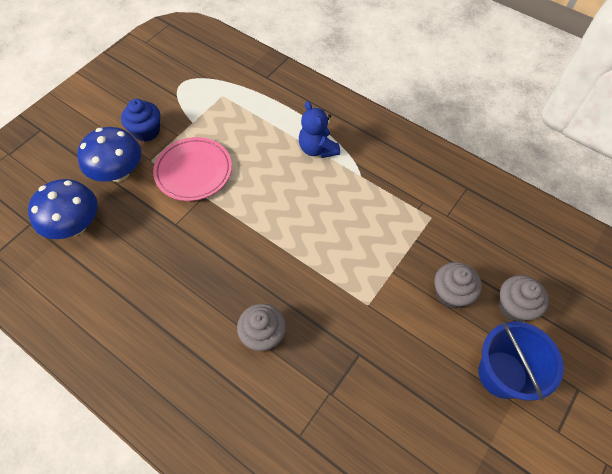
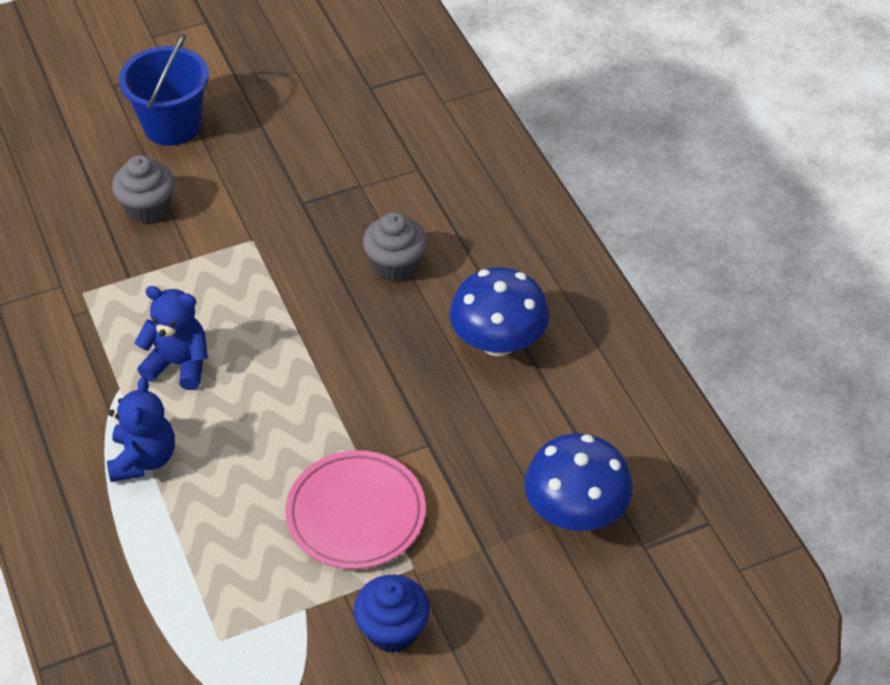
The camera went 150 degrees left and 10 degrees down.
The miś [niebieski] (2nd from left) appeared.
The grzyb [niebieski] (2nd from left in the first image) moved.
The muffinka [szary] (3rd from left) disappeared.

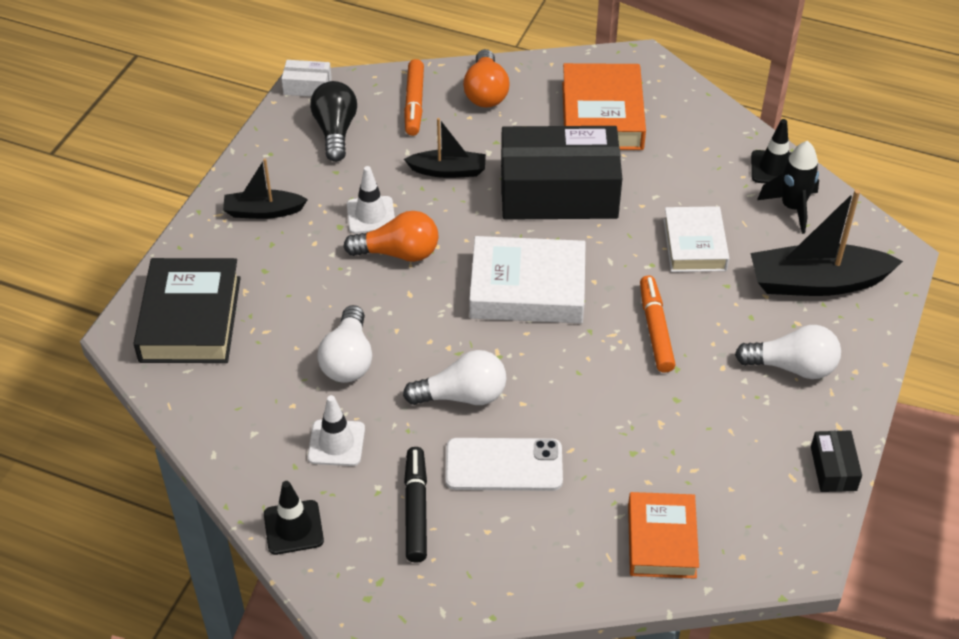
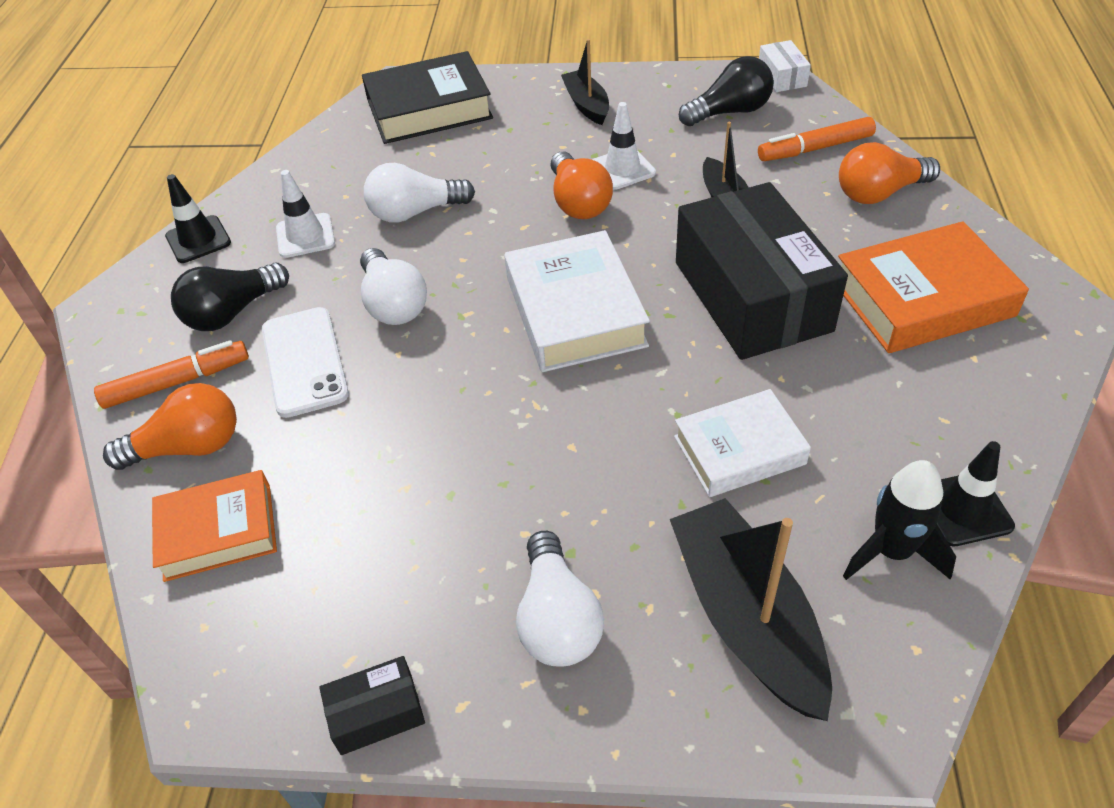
The camera went 75 degrees right and 0 degrees up.
The flamaster [pomarańczowy] (2nd from left in the first image) moved.
The żarówka [pomarańczowy] (1st from left) appeared.
The flamaster [czarny] was replaced by the żarówka [czarny] (1st from left).

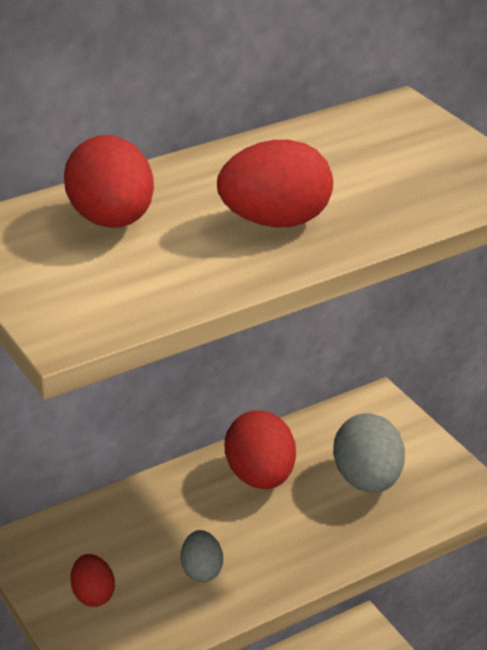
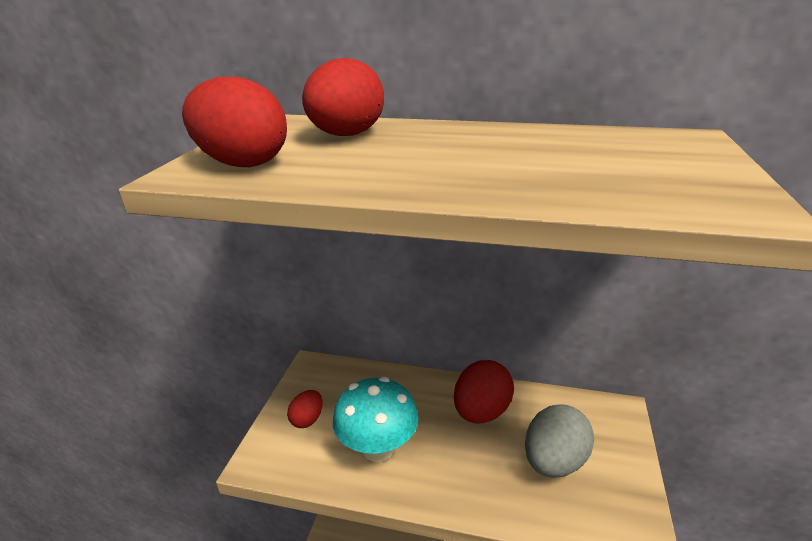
The camera went 45 degrees right and 5 degrees down.
The jajko [czerwony] (4th from left in the first image) moved.
The jajko [szary] (1st from left) was replaced by the grzyb [turkusowy].

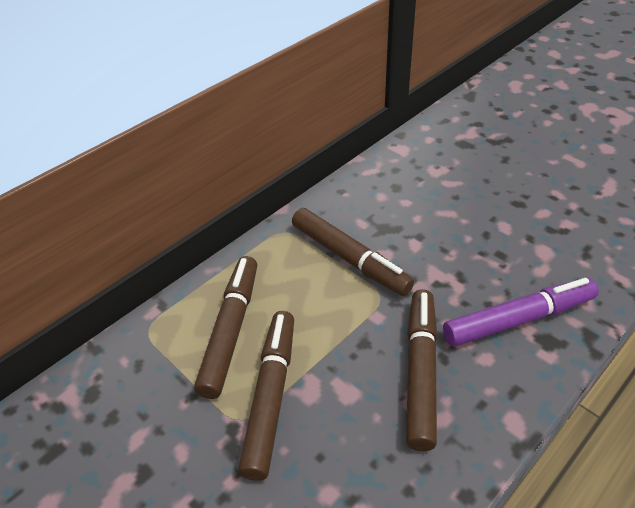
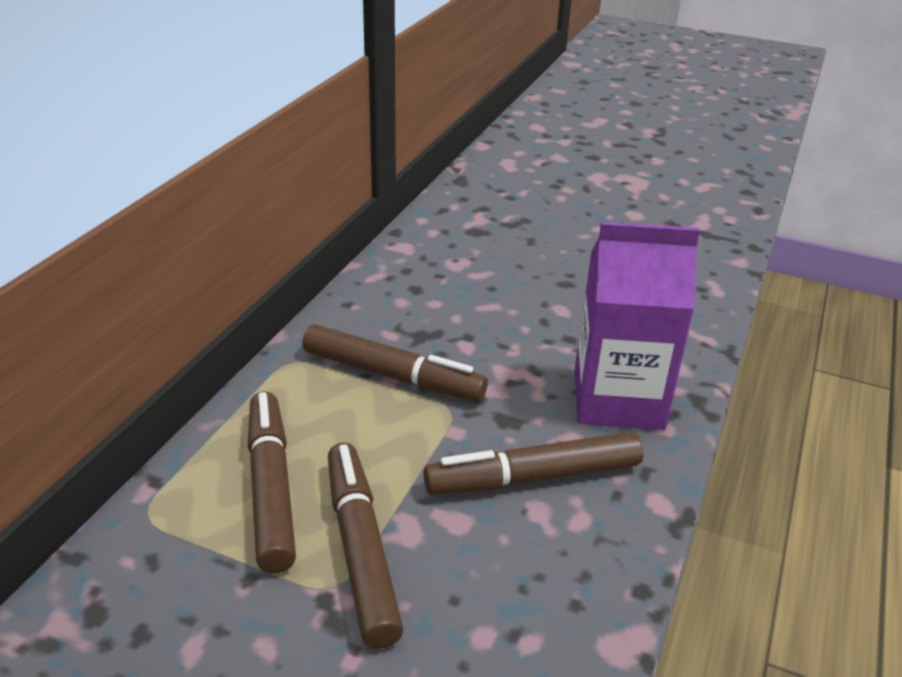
The camera went 25 degrees left and 10 degrees down.
The flamaster [brązowy] (4th from left) turned 90 degrees counterclockwise.
The flamaster [fioletowy] was replaced by the karton mleka [fioletowy].

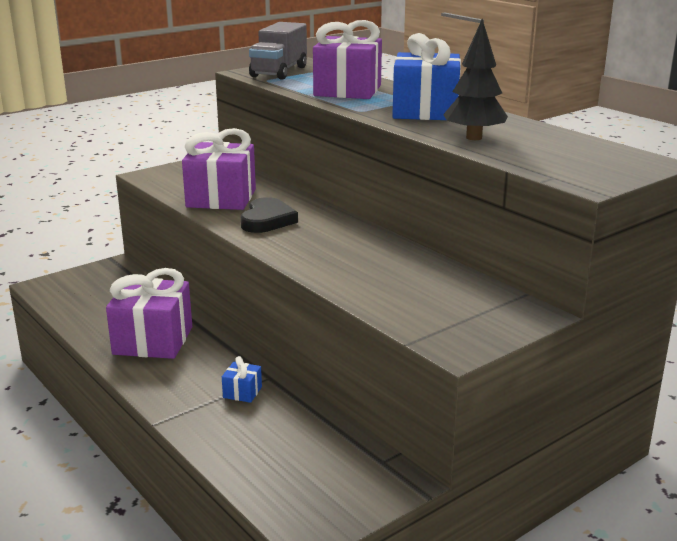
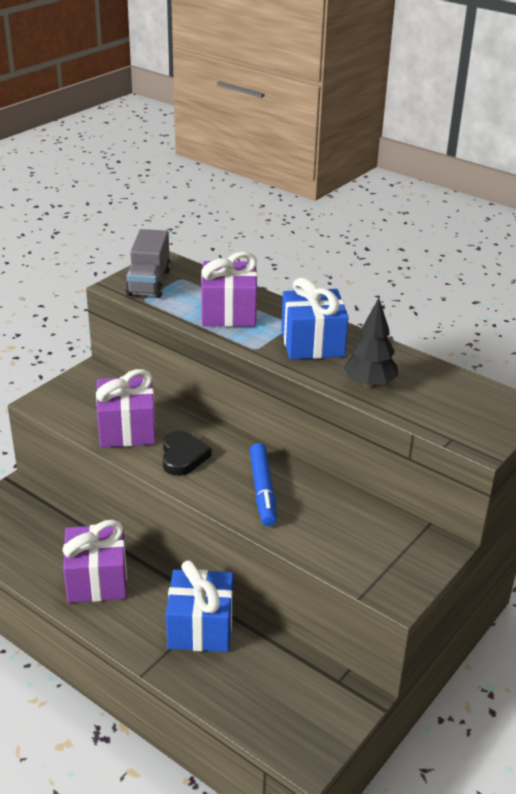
The camera went 15 degrees left and 10 degrees up.
The prezent [niebieski] (1st from left) changed to 2.34 times the size.
The flamaster [niebieski] appeared.

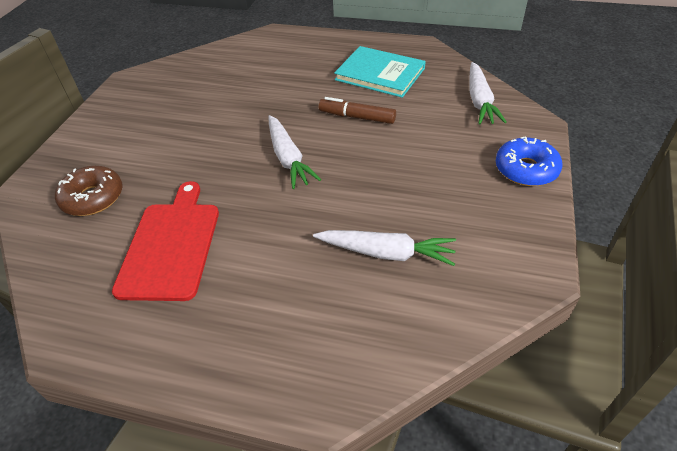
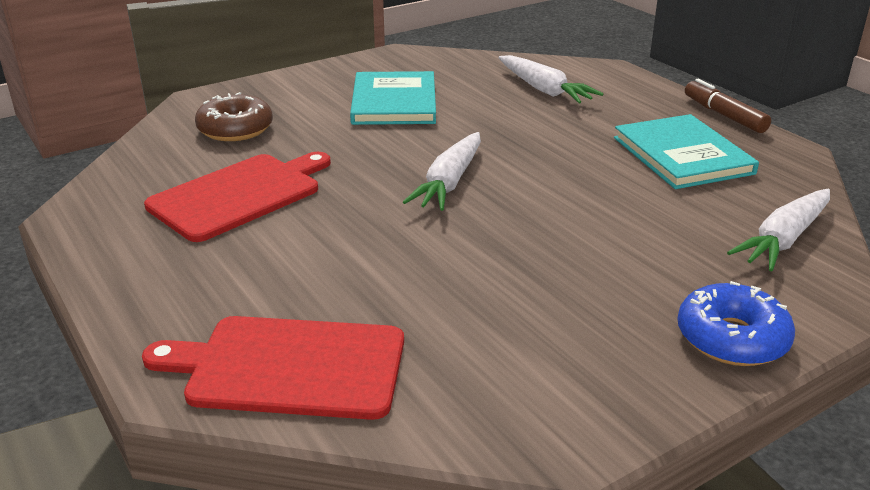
The camera went 40 degrees right and 15 degrees down.
The deska do krojenia [czerwony] (2nd from left) appeared.
The książka [turkusowy] (1st from left) appeared.
The marchewka [biały] (2nd from left) moved.
The flamaster [brązowy] moved.

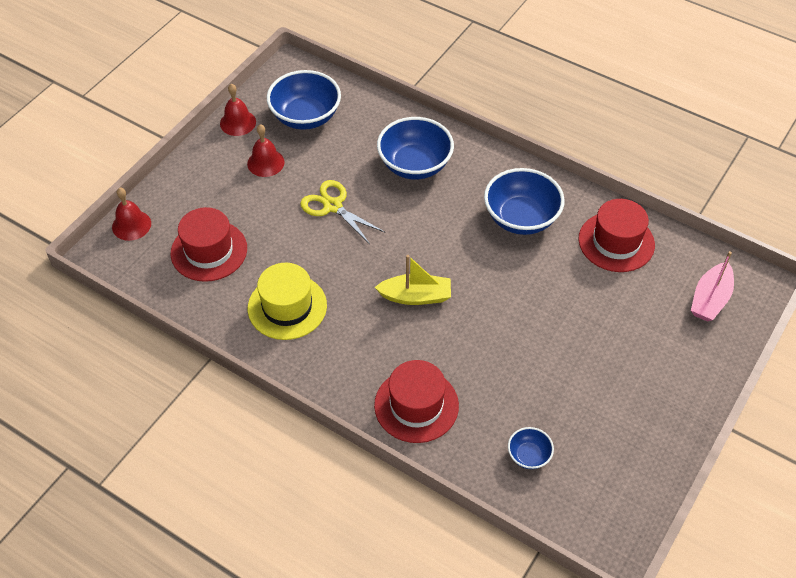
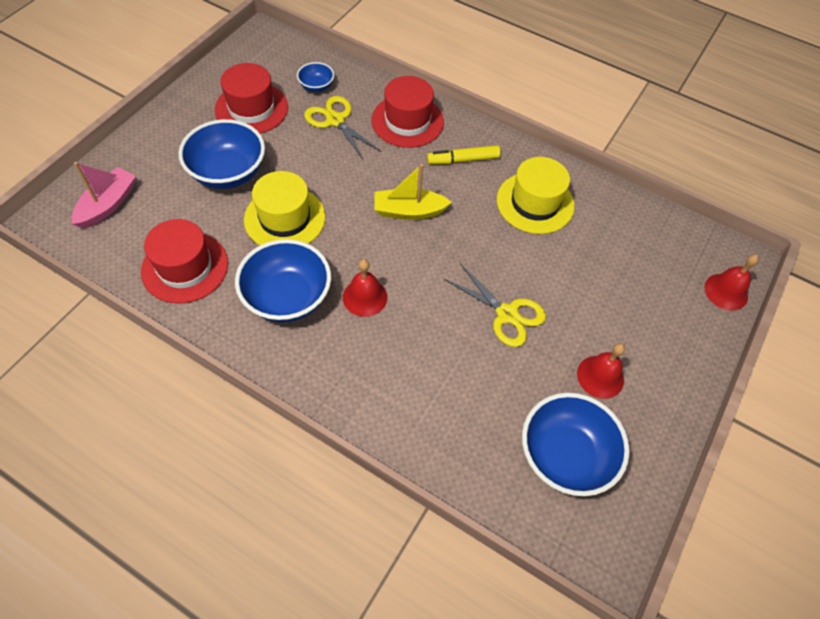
The camera went 175 degrees right and 5 degrees up.
The miska [niebieski] (2nd from left in the first image) moved.
The kapelusz [czerwony] (1st from left in the first image) moved.
The kapelusz [żółty] (1st from left) appeared.
The nożyczki [żółty] (1st from left) appeared.
The dzwonek [czerwony] (2nd from left in the first image) moved.
The flamaster [żółty] appeared.

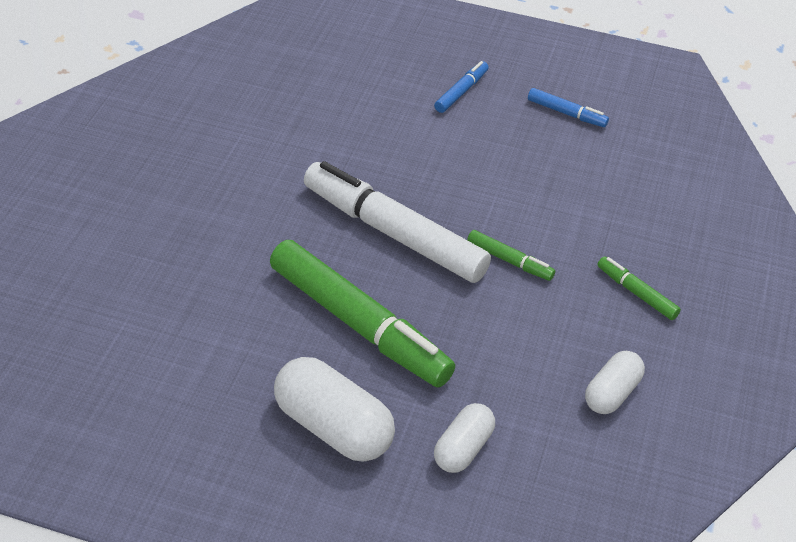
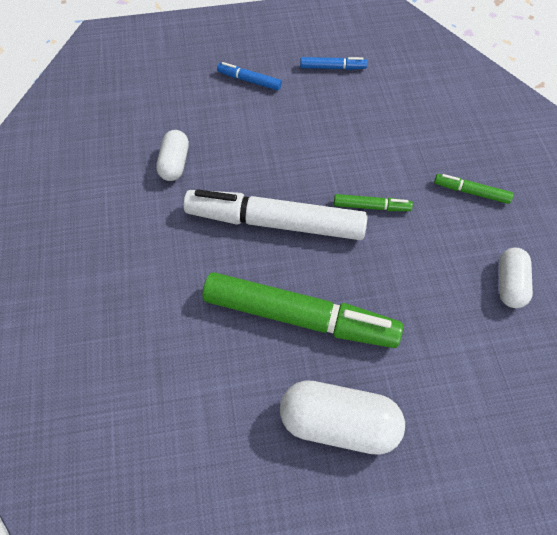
The camera went 25 degrees left and 15 degrees up.
The kapsułka [biały] (2nd from left in the first image) moved.
The flamaster [niebieski] (1st from left) turned 75 degrees counterclockwise.

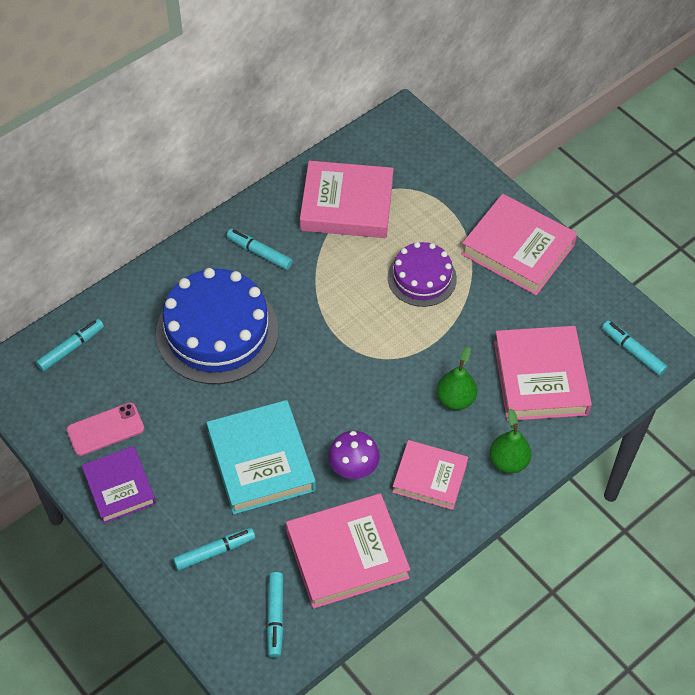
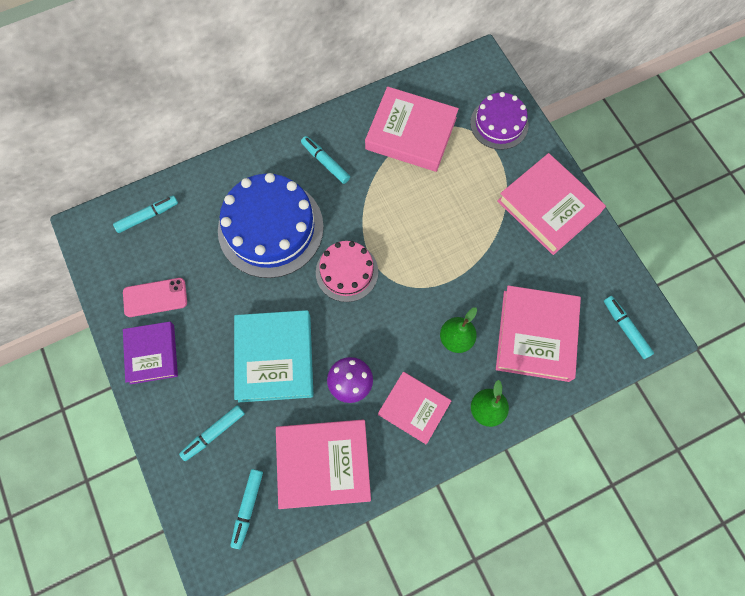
The camera went 15 degrees right and 15 degrees up.
The flamaster [turkusowy] (2nd from left) turned 150 degrees clockwise.
The tort [różowy] appeared.
The tort [fioletowy] moved.

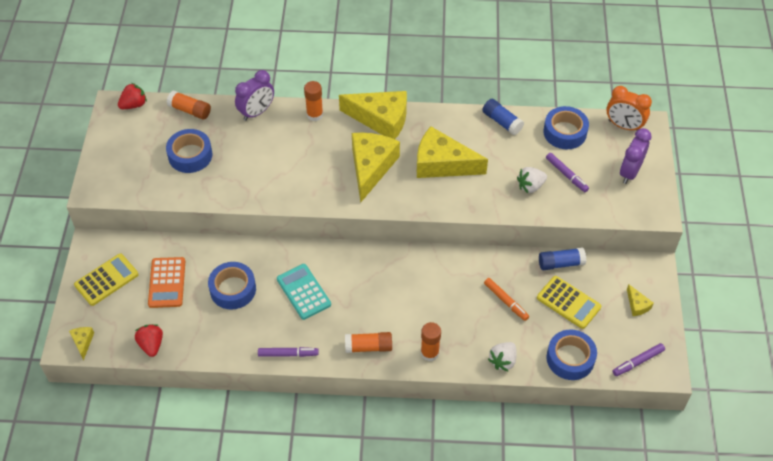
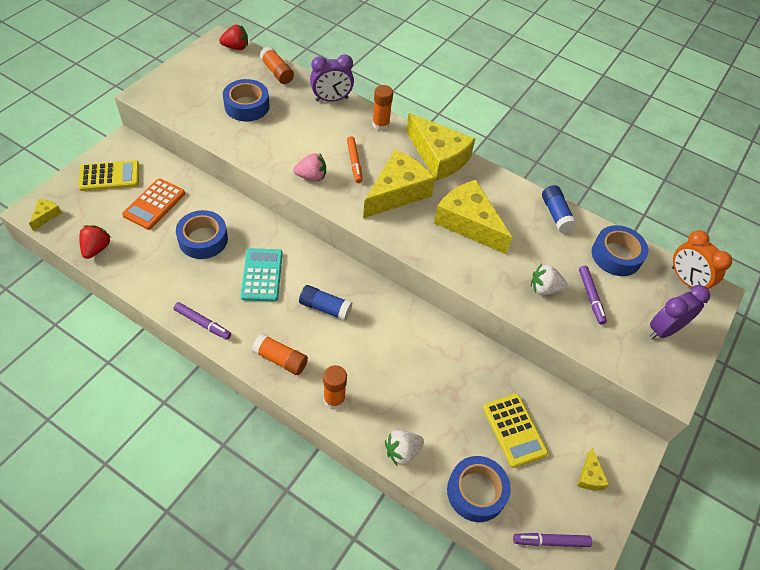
The camera went 25 degrees right and 0 degrees up.
The truskawka [różowy] appeared.
The klej w sztyfcie [niebieski] (2nd from left in the first image) moved.
The flamaster [pomarańczowy] moved.

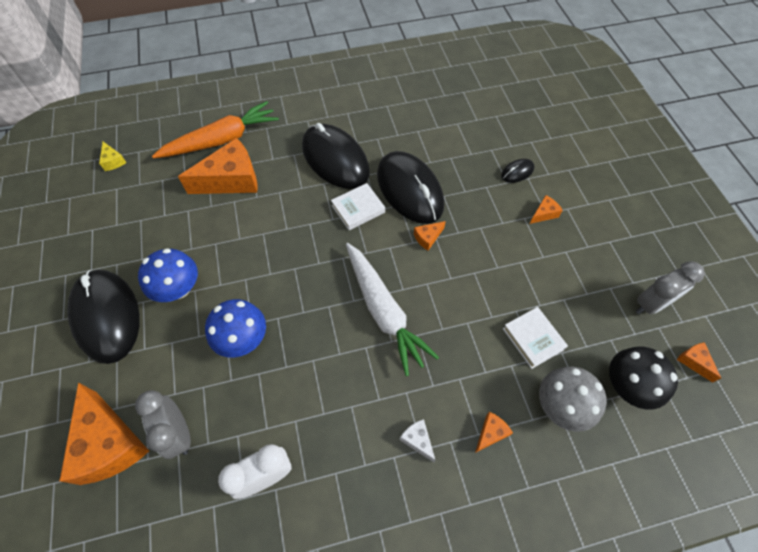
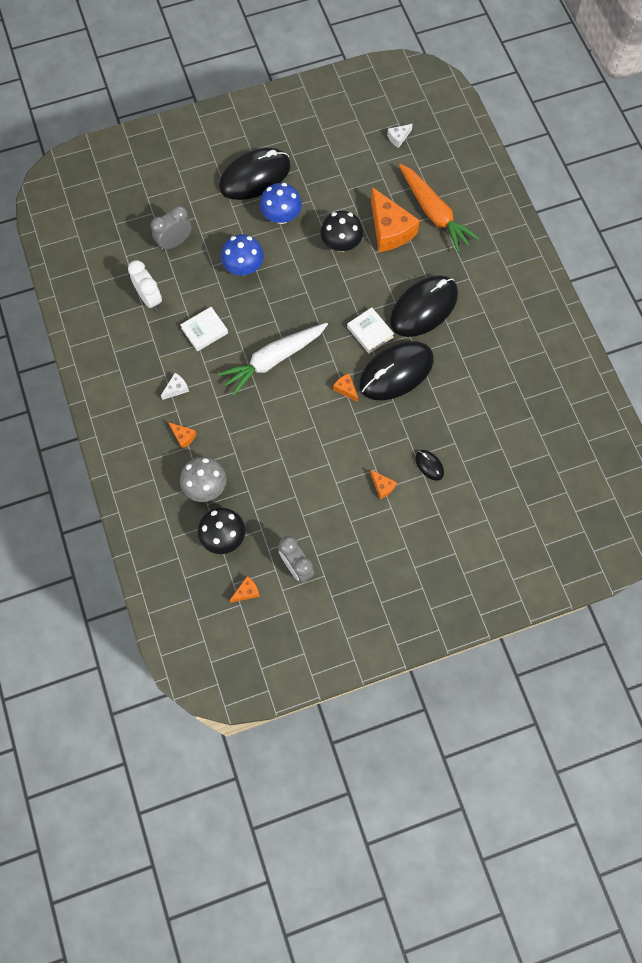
The camera went 85 degrees right and 10 degrees up.
The książka [biały] (2nd from left in the first image) moved.
The grzyb [czarny] (2nd from left) appeared.
The ser [żółty] became the ser [biały] (2nd from left).
The ser [pomarańczowy] (1st from left) disappeared.

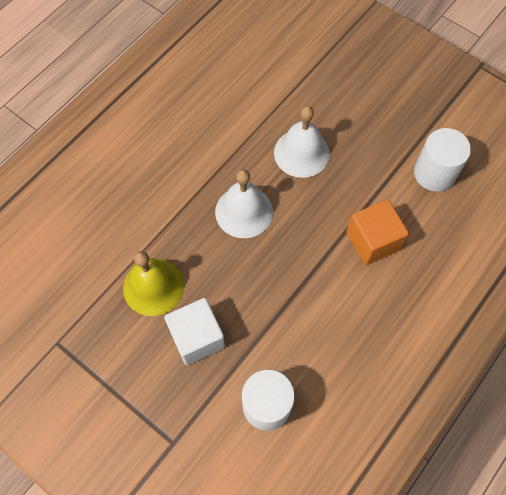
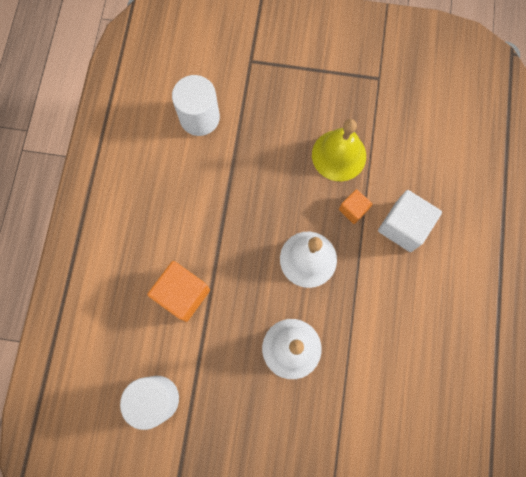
The camera went 150 degrees right and 10 degrees up.
The sześcian [pomarańczowy] (2nd from left) appeared.
The sześcian [biały] moved.

